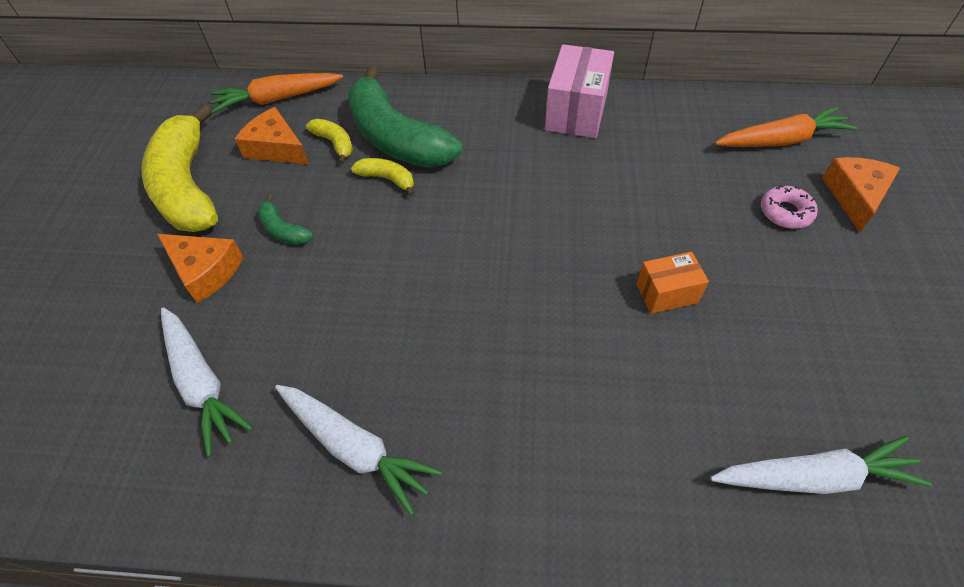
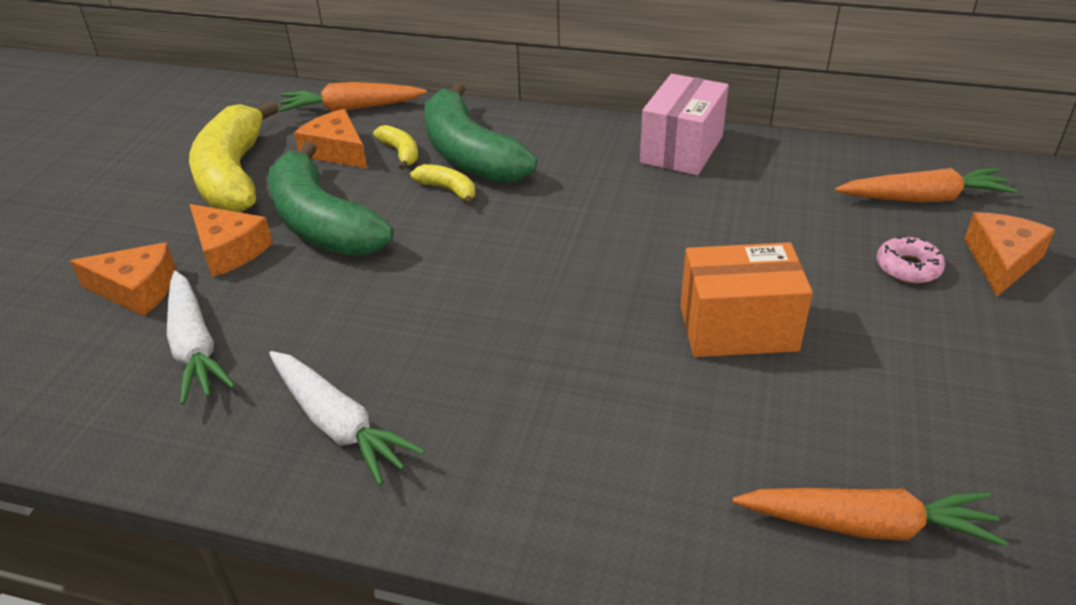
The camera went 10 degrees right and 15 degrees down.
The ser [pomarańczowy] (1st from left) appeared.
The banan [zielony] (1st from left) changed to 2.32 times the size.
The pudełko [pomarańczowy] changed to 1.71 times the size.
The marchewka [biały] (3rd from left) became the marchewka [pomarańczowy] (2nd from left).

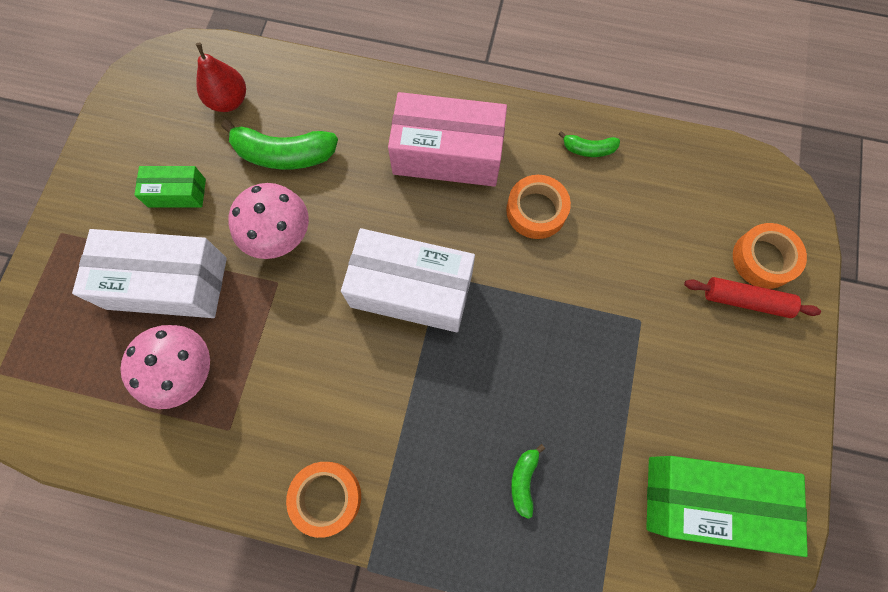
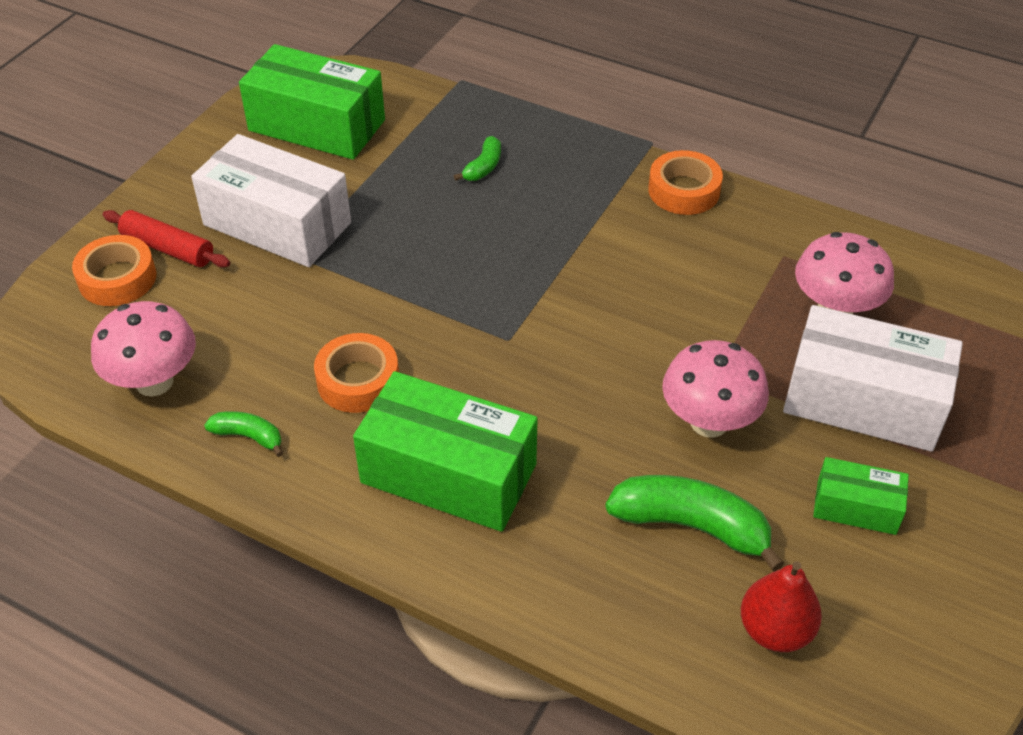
The camera went 165 degrees left and 25 degrees down.
The grzyb [różowy] (1st from left) appeared.
The pudełko [biały] (2nd from left in the first image) moved.
The pudełko [różowy] became the pudełko [zielony] (2nd from left).

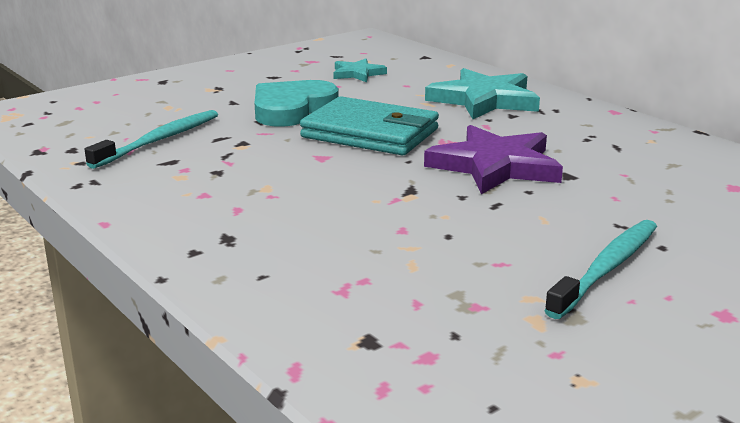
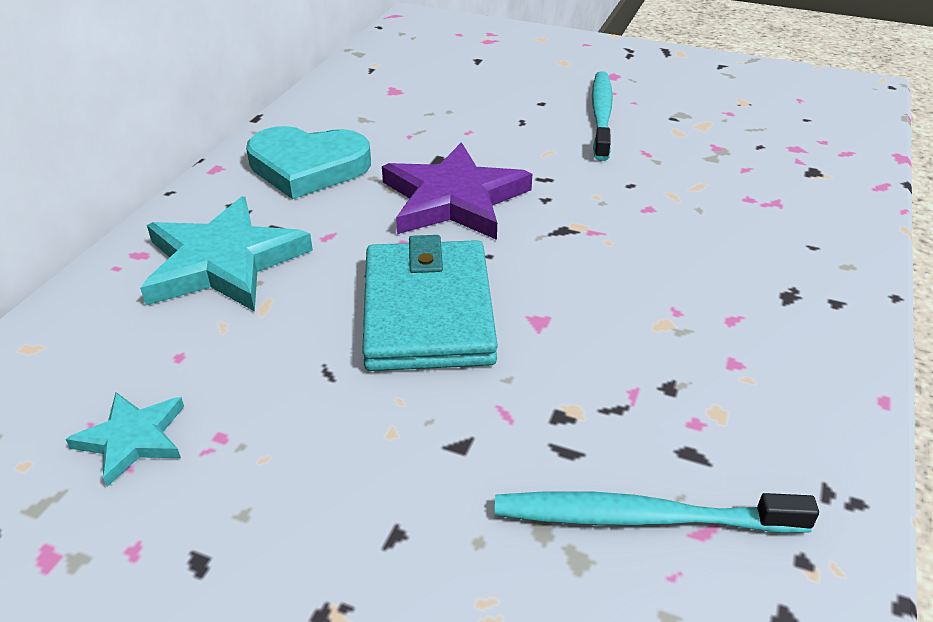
The camera went 120 degrees left and 15 degrees up.
The serce [turkusowy] moved.
The szczoteczka do zębów [turkusowy] (2nd from left in the first image) turned 90 degrees clockwise.

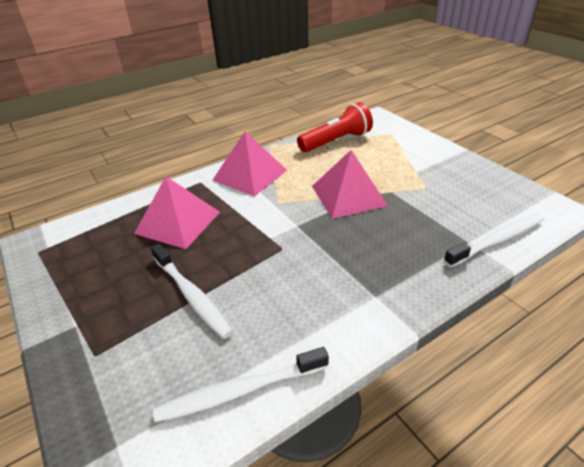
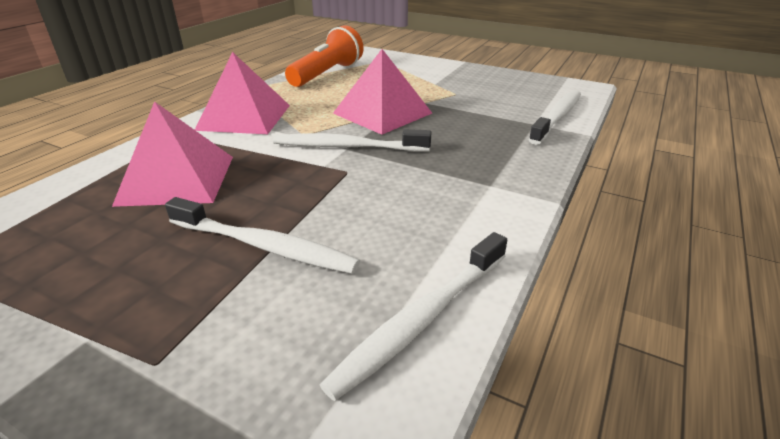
The camera went 30 degrees left and 5 degrees down.
The szczoteczka do zębów [biały] (2nd from left) appeared.
The latarka [czerwony] became the latarka [pomarańczowy].

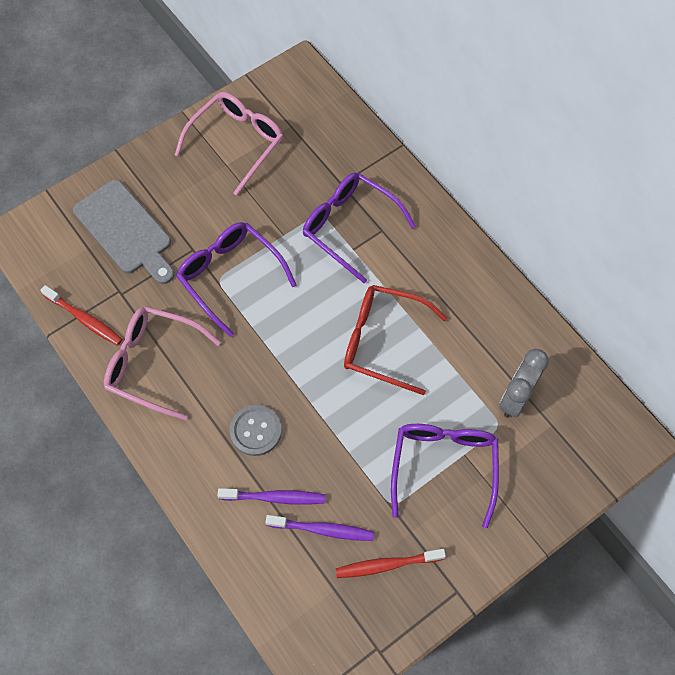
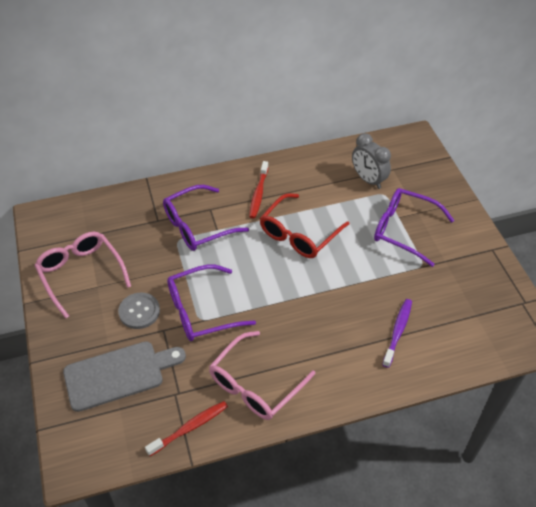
The camera went 70 degrees left and 15 degrees down.
The guzik [szary] moved.
The szczoteczka do zębów [czerwony] (2nd from left) moved.
The szczoteczka do zębów [fioletowy] (2nd from left) disappeared.

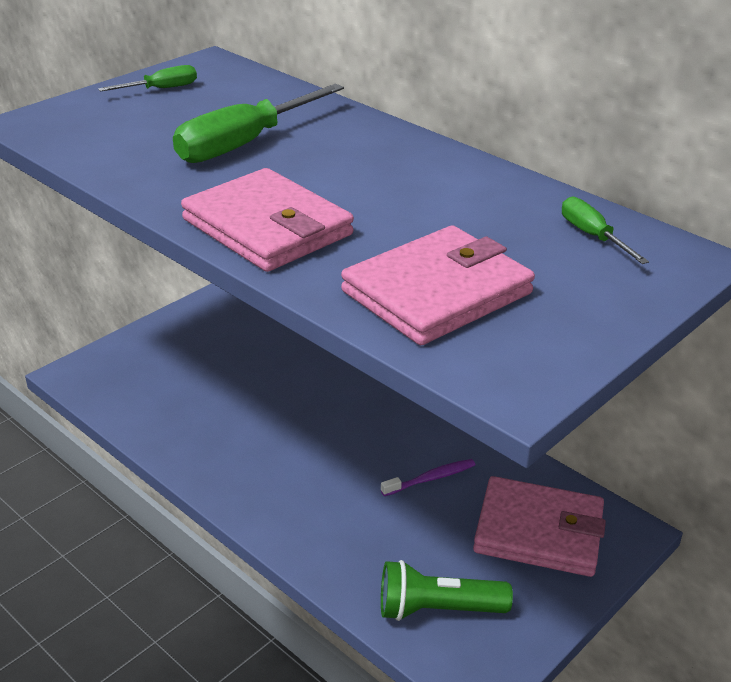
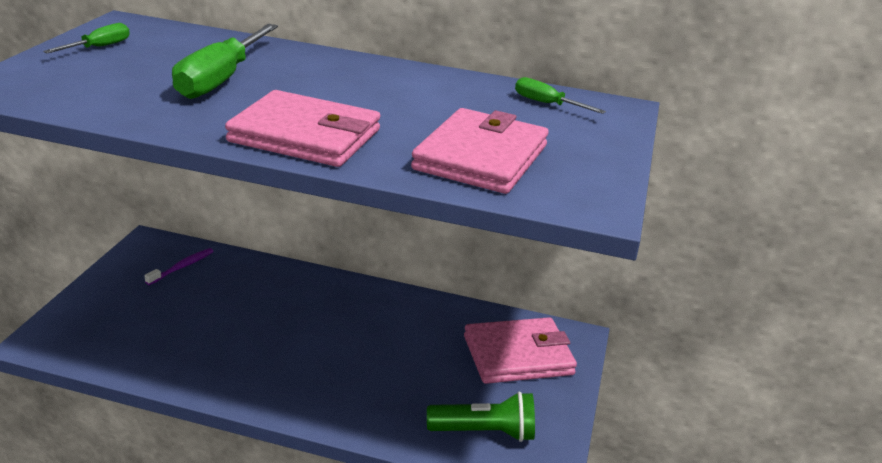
The camera went 30 degrees left and 5 degrees down.
The szczoteczka do zębów [fioletowy] moved.
The latarka [zielony] turned 150 degrees counterclockwise.

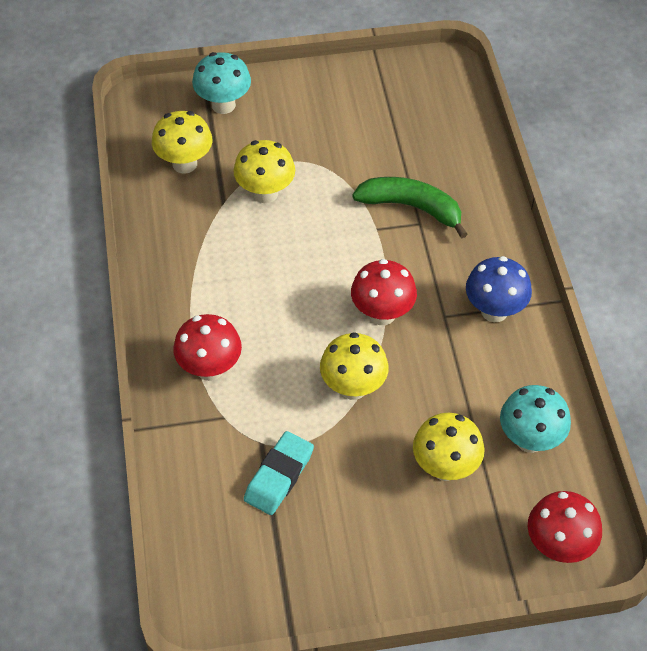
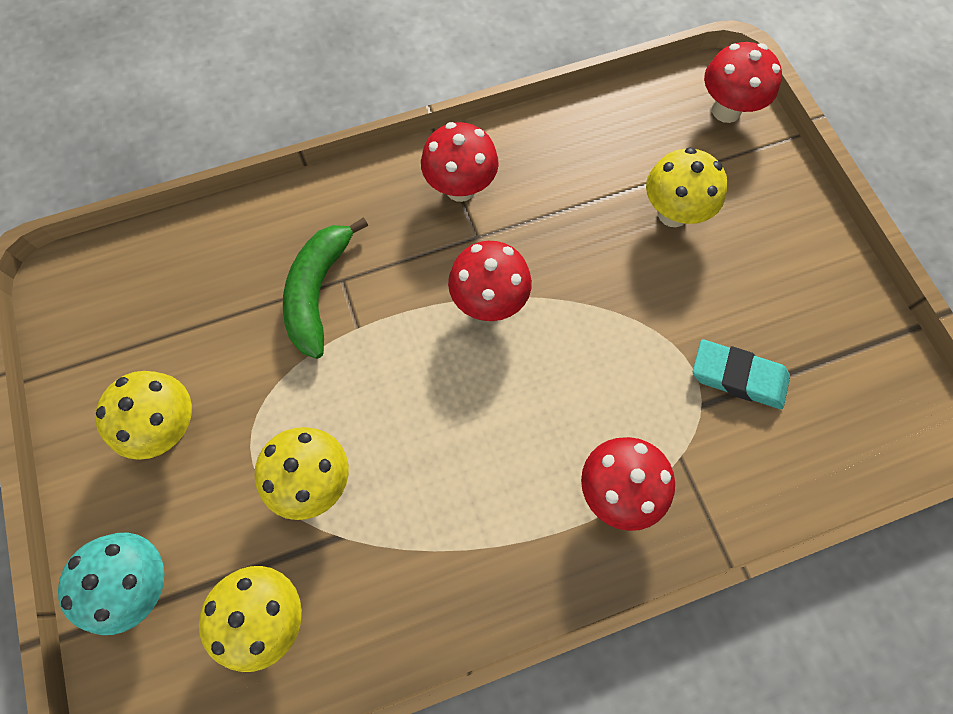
The camera went 100 degrees left and 15 degrees up.
The grzyb [żółty] (3rd from left in the first image) moved.
The grzyb [niebieski] became the grzyb [czerwony] (1st from left).
The grzyb [turkusowy] (2nd from left) disappeared.

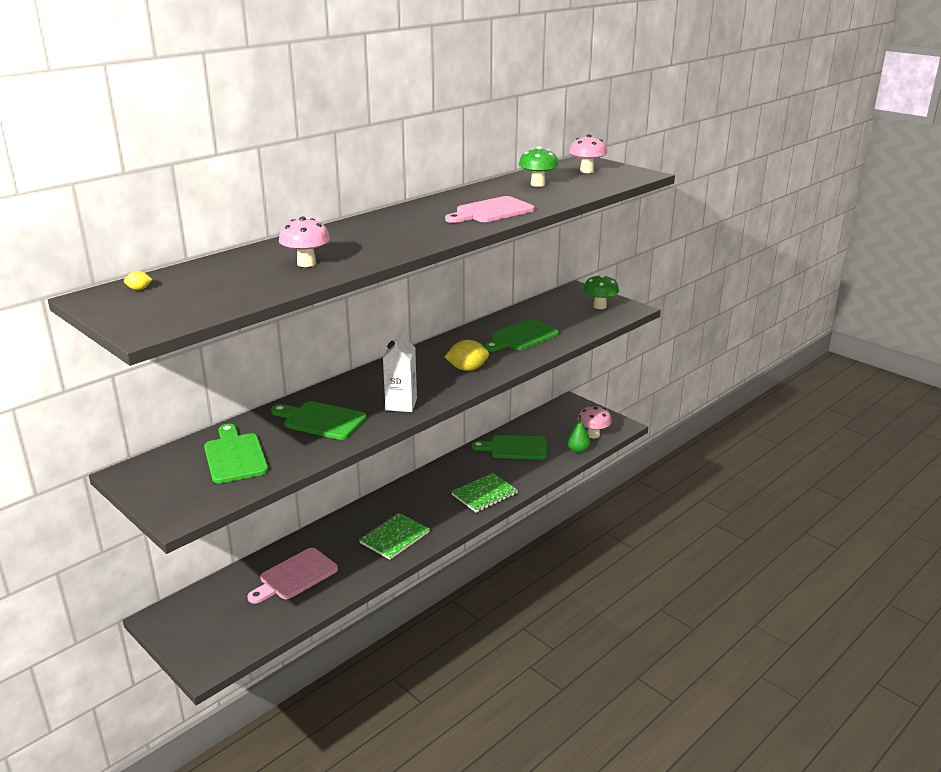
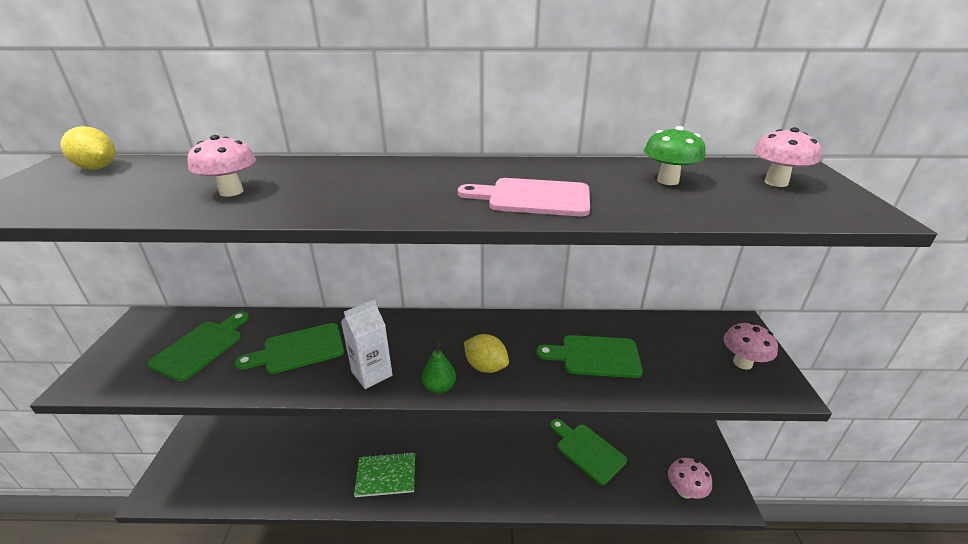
The camera went 45 degrees right and 5 degrees up.
The cytryna [żółty] (1st from left) changed to 2.16 times the size.
The deska do krojenia [zielony] (2nd from left) turned 90 degrees counterclockwise.
The gruszka [zielony] moved.
The grzyb [zielony] (2nd from left) became the grzyb [różowy] (3rd from left).
The deska do krojenia [różowy] (1st from left) disappeared.
The zeszyt [zielony] (2nd from left) disappeared.

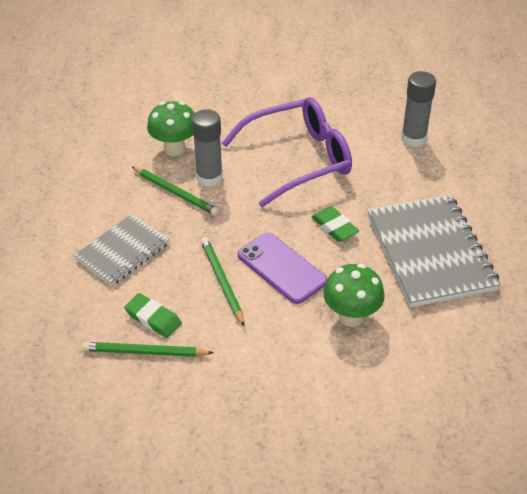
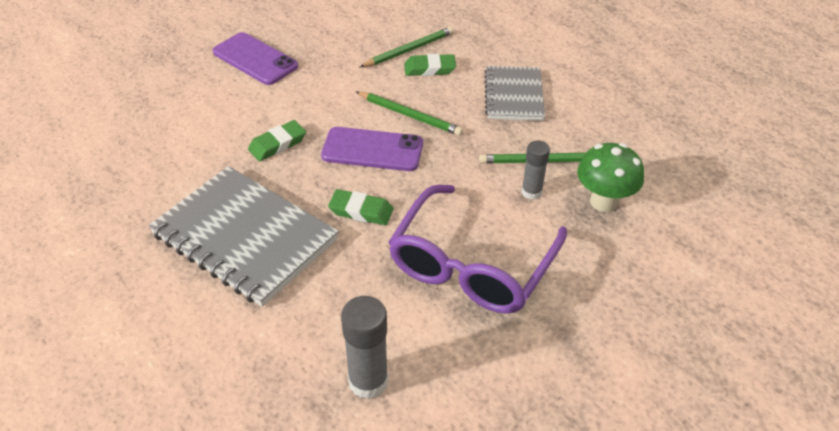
The camera went 140 degrees right and 0 degrees up.
The telefon [fioletowy] (1st from left) appeared.
The grzyb [zielony] (2nd from left) was replaced by the gumka do mazania [zielony] (1st from left).
The klej w sztyfcie [szary] (1st from left in the first image) changed to 0.64 times the size.

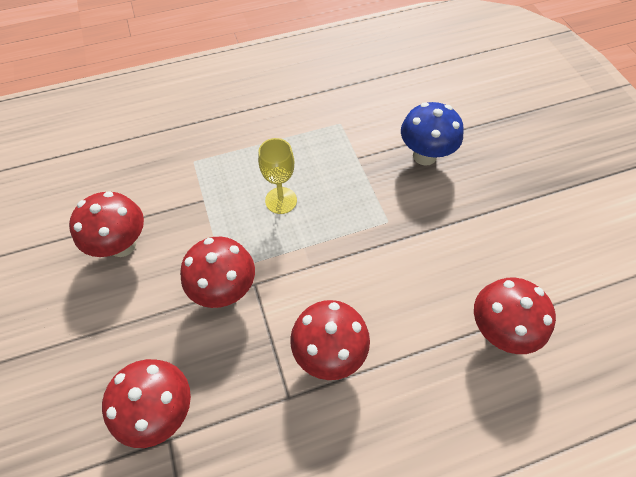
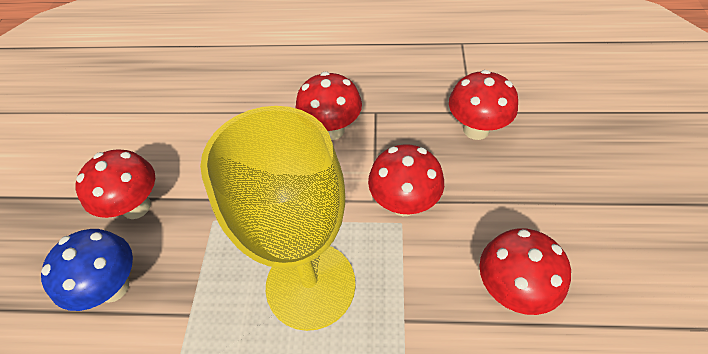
The camera went 155 degrees left and 5 degrees down.
The grzyb [czerwony] (5th from left in the first image) moved.
The kielich [żółty] changed to 2.24 times the size.

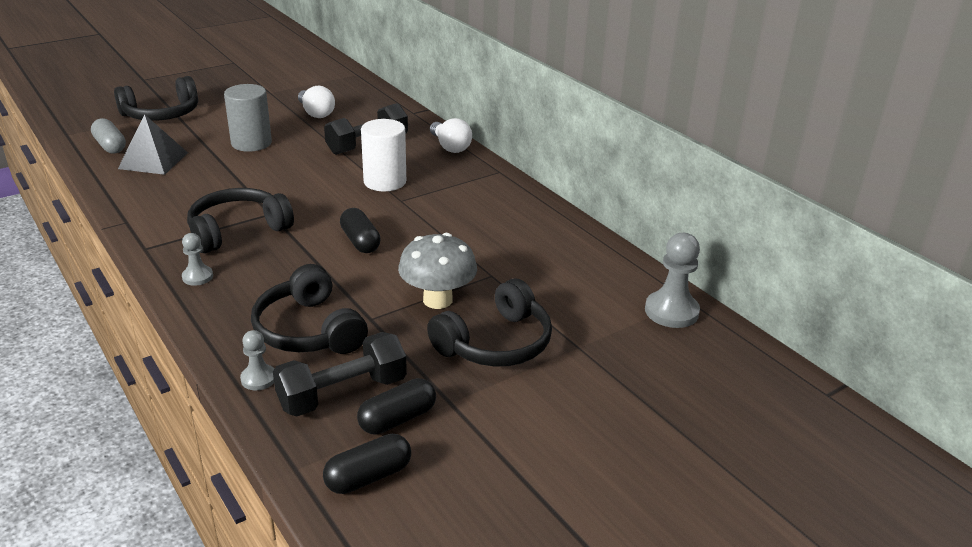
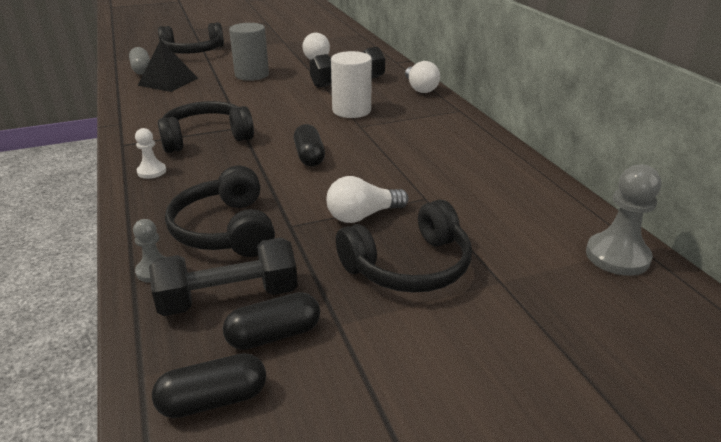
The camera went 15 degrees right and 0 degrees up.
The pionek [szary] (1st from left) became the pionek [biały].
The grzyb [szary] was replaced by the żarówka [biały] (2nd from left).

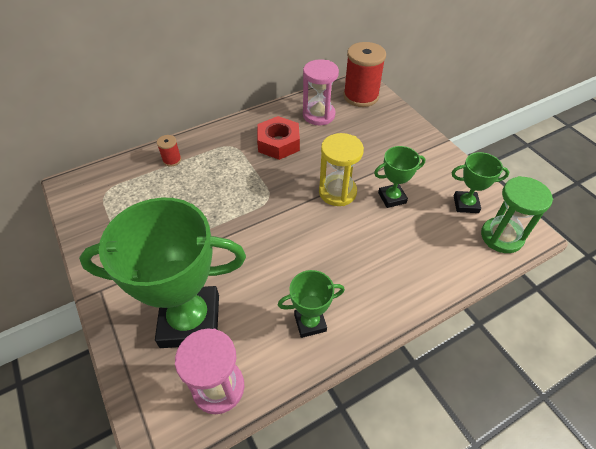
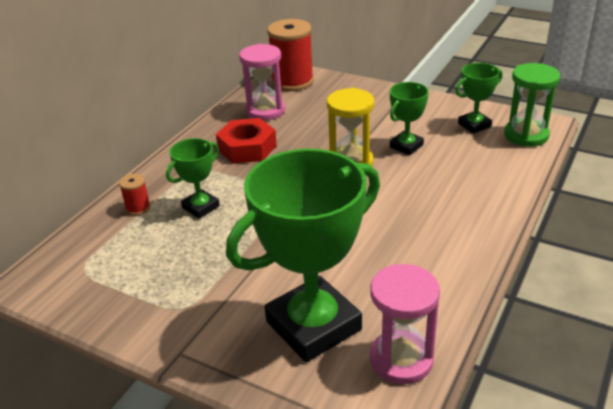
The camera went 30 degrees left and 15 degrees down.
The puchar [zielony] (2nd from left in the first image) moved.

